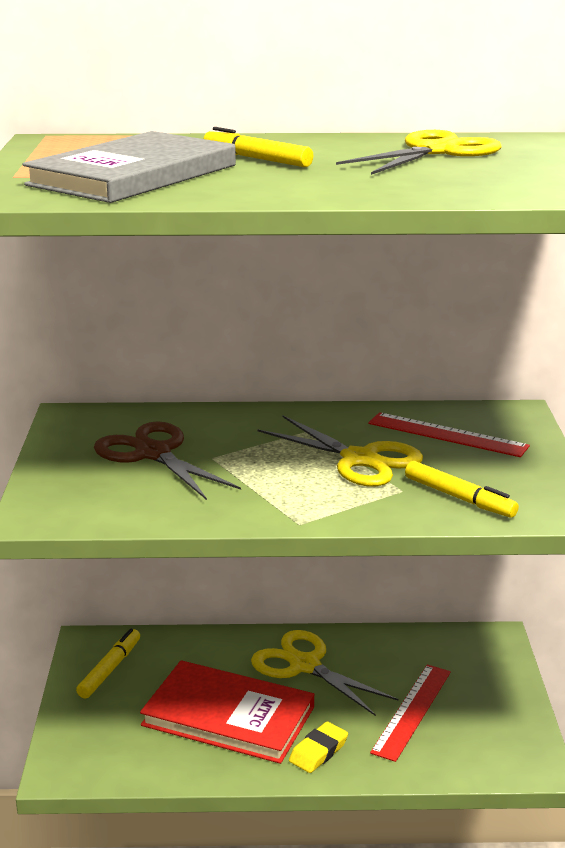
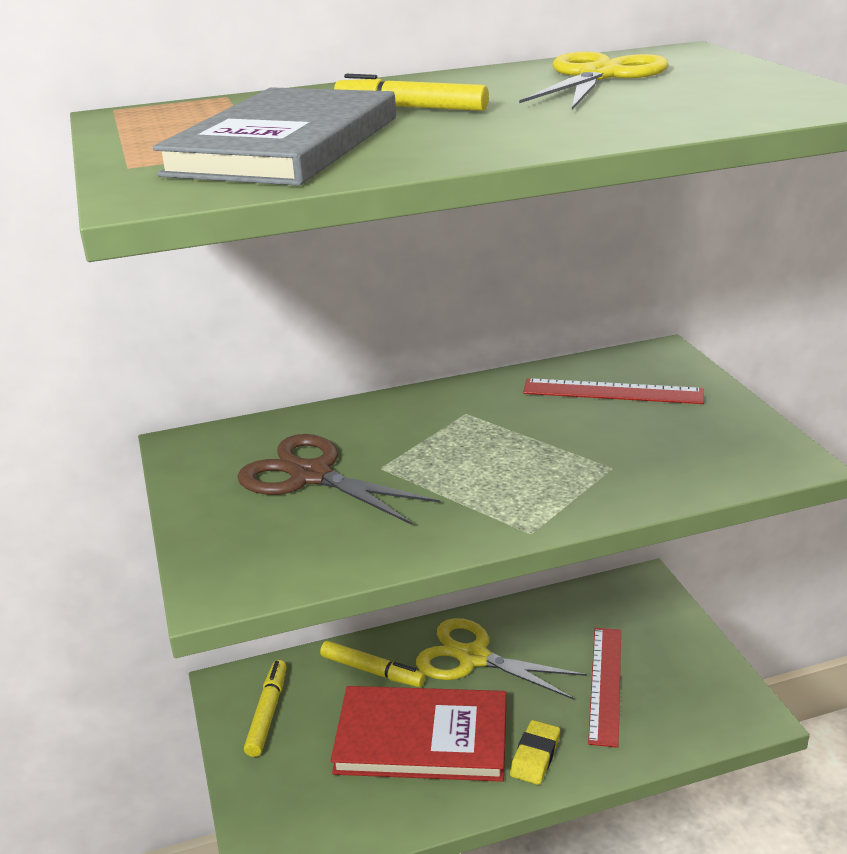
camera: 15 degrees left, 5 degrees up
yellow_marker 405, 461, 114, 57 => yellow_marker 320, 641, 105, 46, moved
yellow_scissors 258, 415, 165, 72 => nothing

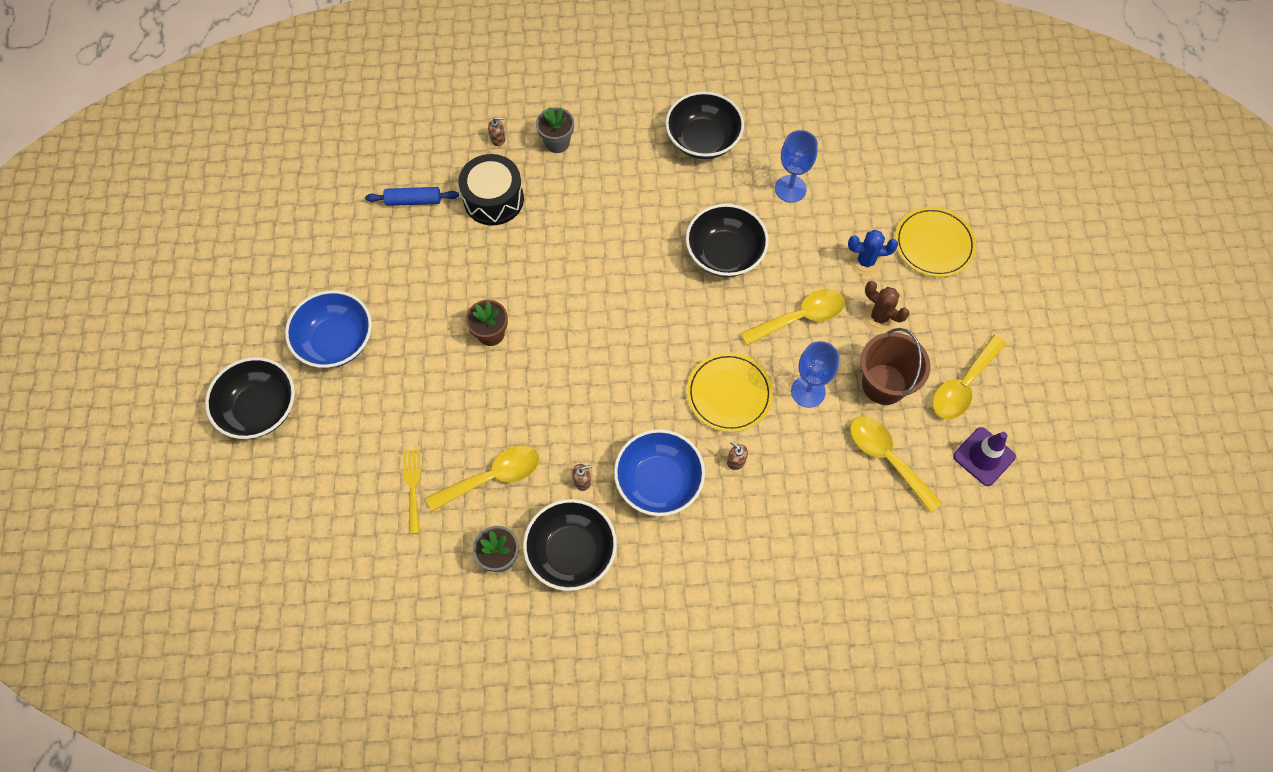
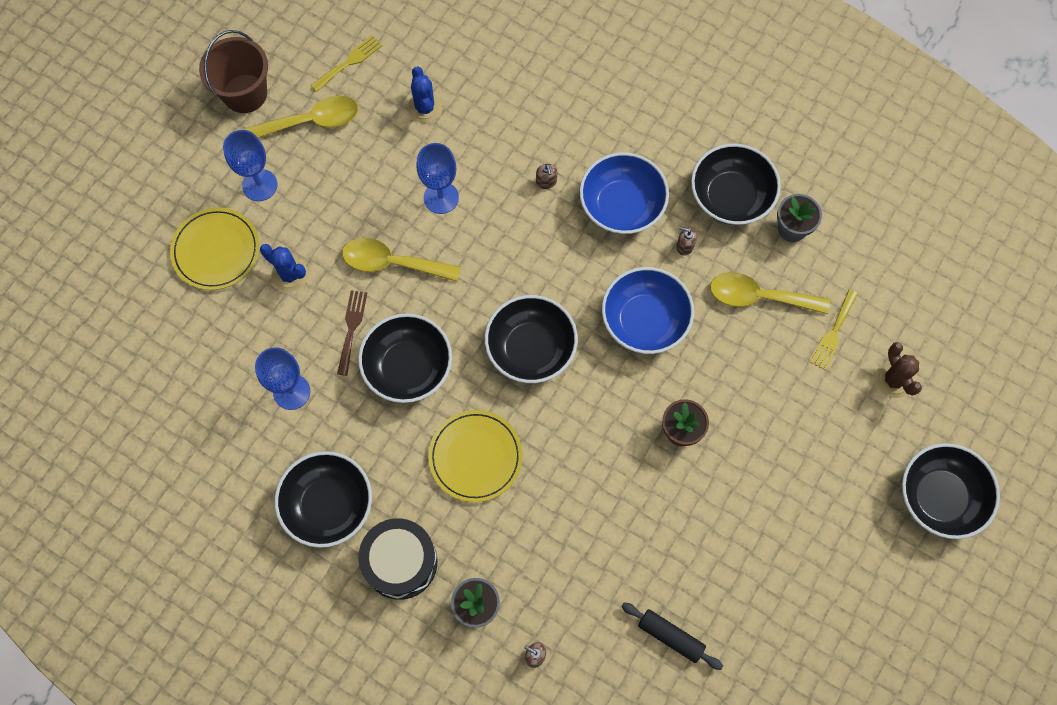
camera: 145 degrees left, 5 degrees up
brown_bucket 860, 328, 71, 77 => brown_bucket 199, 30, 69, 83, moved
nothing => blue_goblet 223, 130, 55, 71
purple_traffic_cone 953, 427, 63, 59 => yellow_fork 311, 35, 71, 57
nothing => brown_fork 337, 290, 30, 86
black_drum 458, 154, 66, 71 => black_drum 358, 518, 79, 82, moved
yellow_spoon 850, 416, 92, 97 => blue_cactus 407, 66, 36, 57
yellow_plate 687, 352, 86, 80 => yellow_plate 428, 410, 95, 92, moved
nothing => black_bowl 485, 295, 93, 88
blue_bowl 285, 290, 87, 78 => blue_bowl 602, 267, 92, 87, moved
blue_rolling_pin 365, 187, 94, 19 => black_rolling_pin 621, 603, 102, 67
brown_cactus 863, 281, 47, 51 => brown_cactus 875, 342, 47, 56, moved

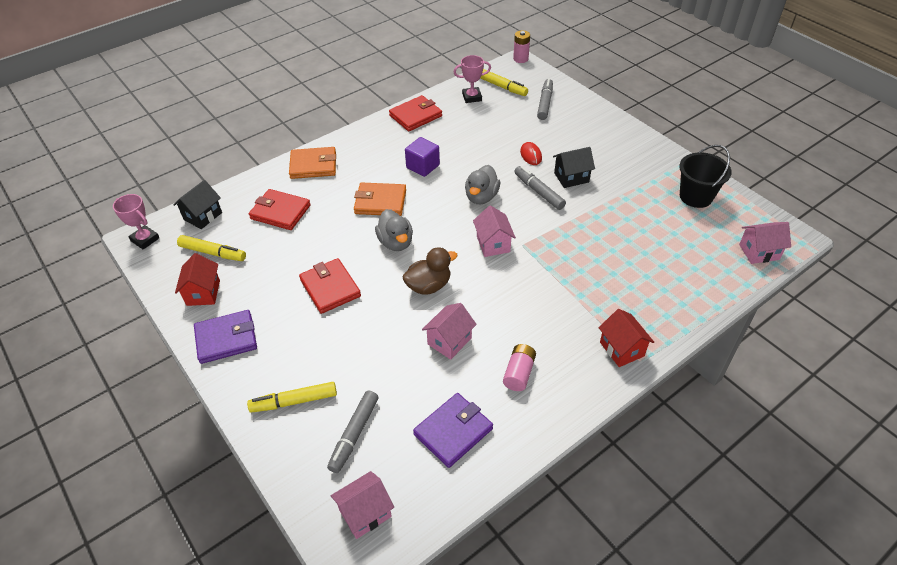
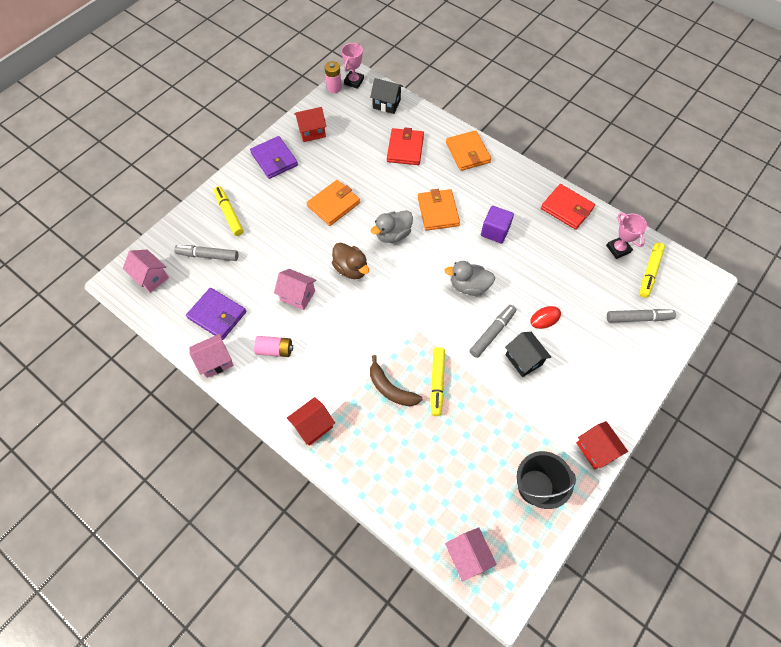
camera: 75 degrees right, 15 degrees up
pink_house 473, 205, 43, 52 => pink_house 189, 334, 45, 44, moved
red_wallet 299, 258, 62, 56 => orange_wallet 307, 180, 53, 46
pink_battery 513, 30, 17, 33 => pink_battery 325, 61, 17, 32, moved
nothing => brown_banana 370, 355, 52, 51
yellow_marker 177, 235, 69, 26 => yellow_marker 430, 347, 15, 69, moved
nothing => red_house 576, 421, 52, 49

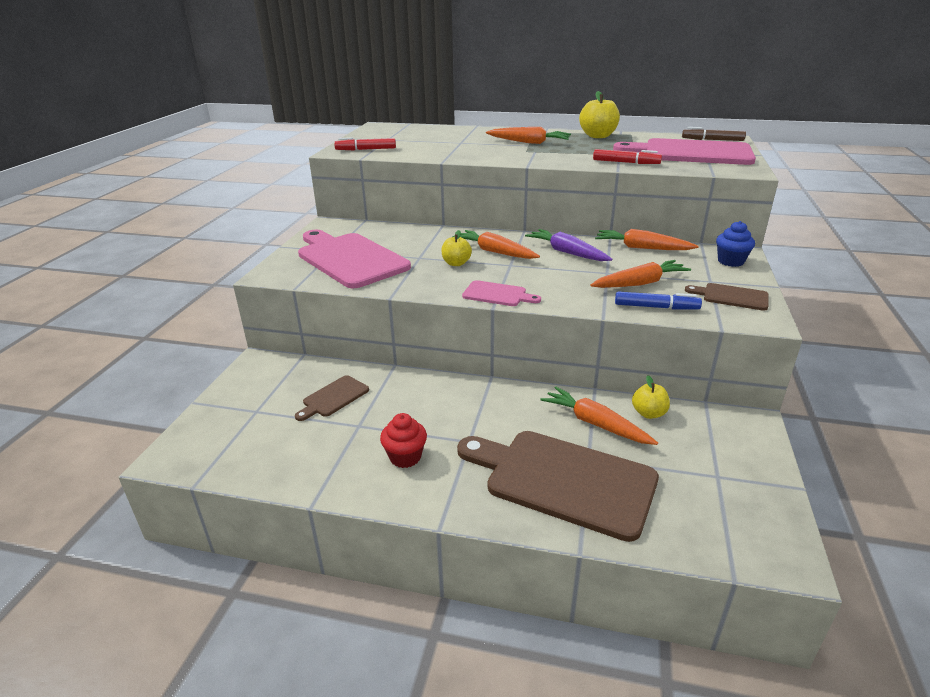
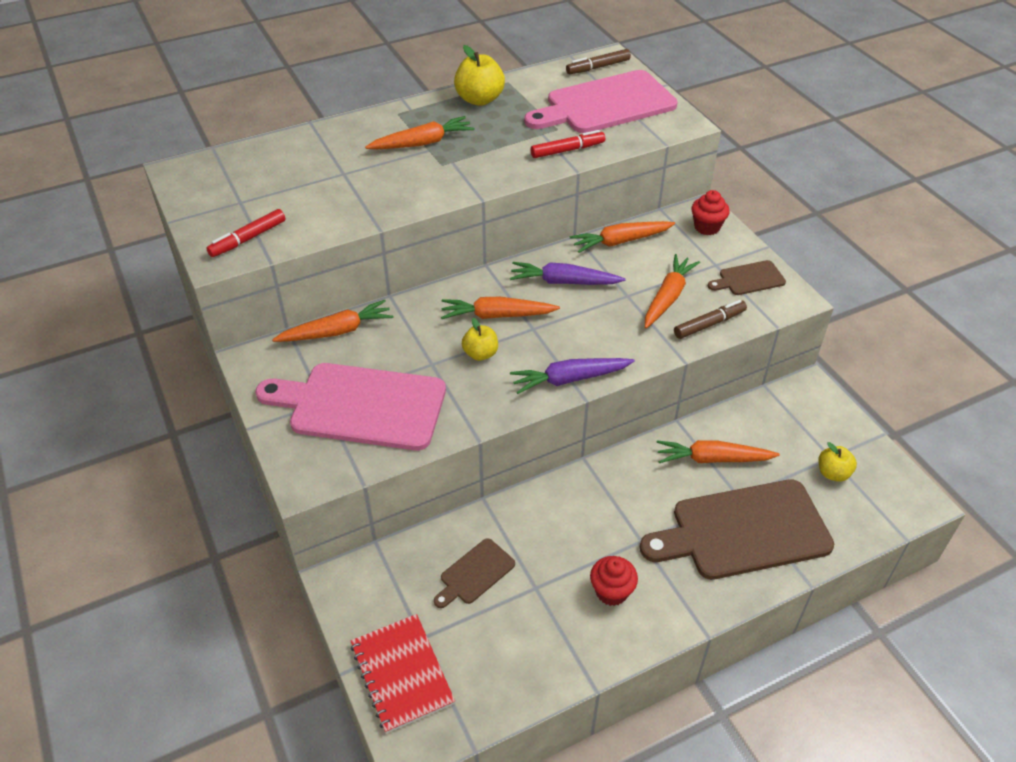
camera: 40 degrees left, 15 degrees up
nothing => orange_carrot 272, 300, 121, 42
nothing => red_notebook 350, 614, 105, 120
brown_cutting_board 295, 375, 74, 46 => brown_cutting_board 434, 538, 81, 70, 45 degrees clockwise
pink_cutting_board 462, 280, 79, 26 => purple_carrot 510, 358, 125, 36
blue_marker 615, 291, 87, 19 => brown_marker 674, 300, 73, 39
blue_cupcake 716, 221, 39, 46 => red_cupcake 692, 190, 38, 45
yellow_apple 632, 375, 38, 44 => yellow_apple 819, 442, 38, 40, moved

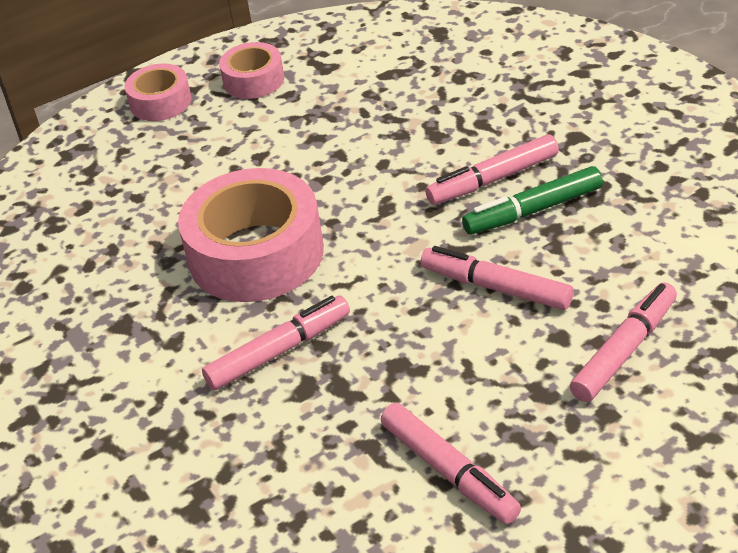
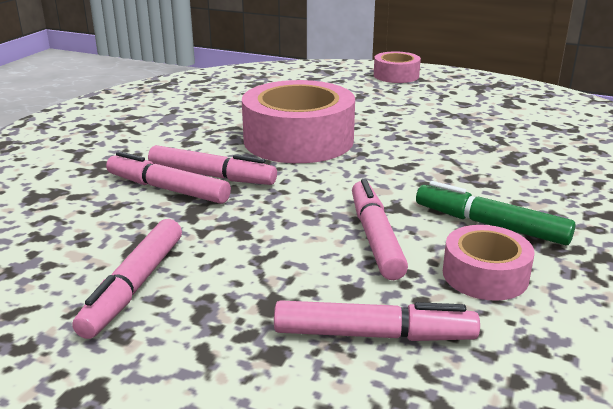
camera: 50 degrees right, 15 degrees down
pink_marker 425, 135, 134, 70 => pink_marker 106, 151, 125, 53, moved
pink_tape 219, 42, 65, 57 => pink_tape 443, 225, 91, 76, moved

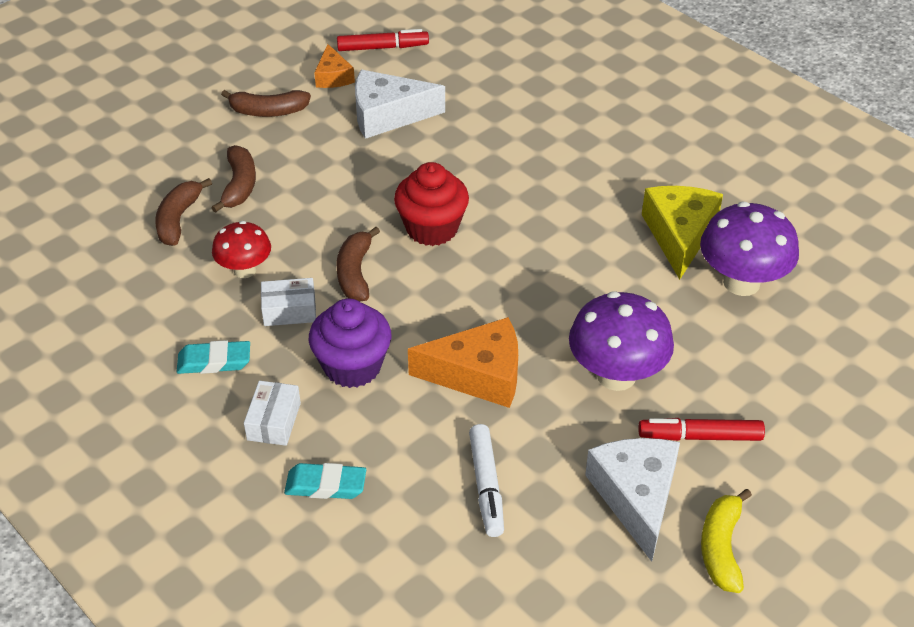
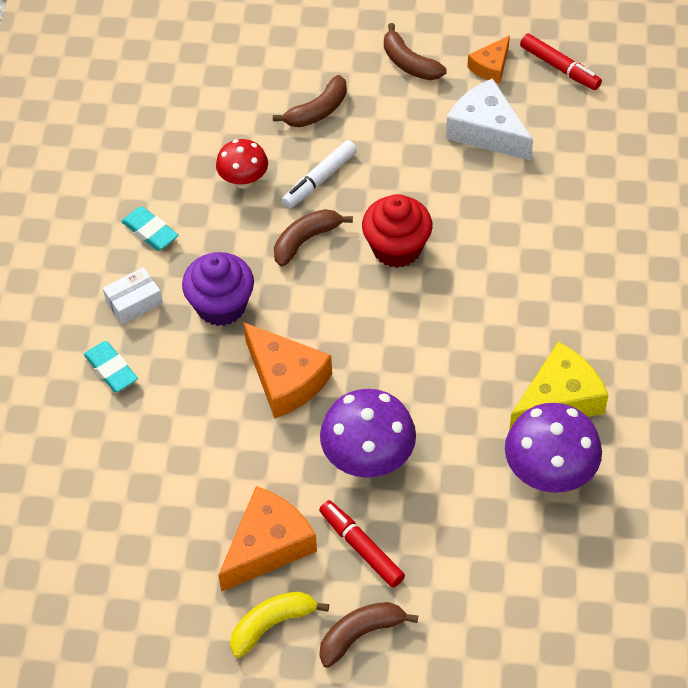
camera: 50 degrees right, 10 degrees up
white_cheese 585, 438, 95, 124 => orange_cheese 218, 486, 99, 106
white_marker 469, 424, 35, 113 => white_marker 282, 140, 75, 68, moved
brown_banana 155, 178, 57, 68 => brown_banana 319, 602, 99, 66, moved
white_box 261, 278, 55, 48 => nothing

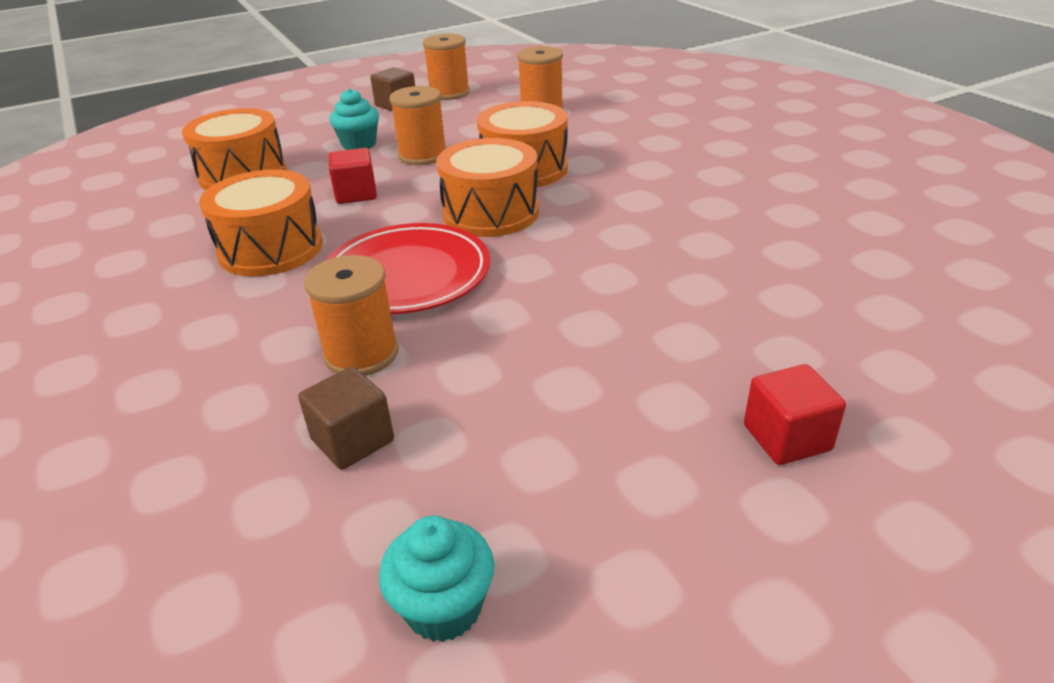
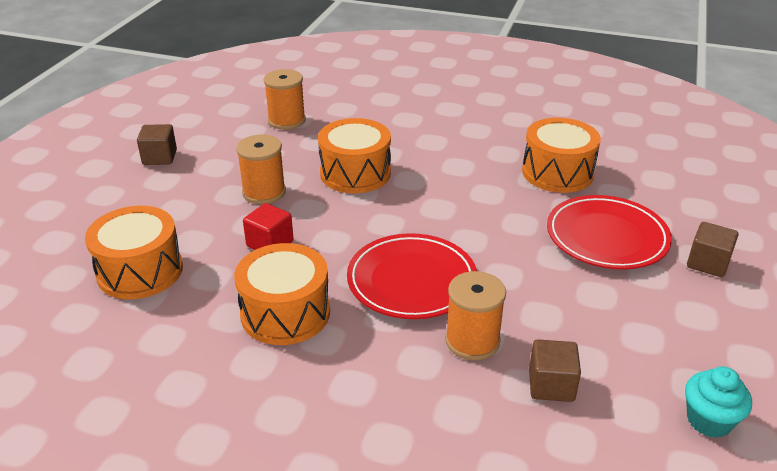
camera: 45 degrees left, 0 degrees up
orange_drum 436, 138, 103, 99 => orange_drum 522, 118, 79, 75, moved
nothing => red_plate 547, 195, 125, 75
red_cube 744, 364, 102, 101 => brown_cube 687, 222, 51, 55
turquoise_cupcake 330, 88, 49, 62 => nothing
orange_spool 423, 34, 47, 66 => nothing

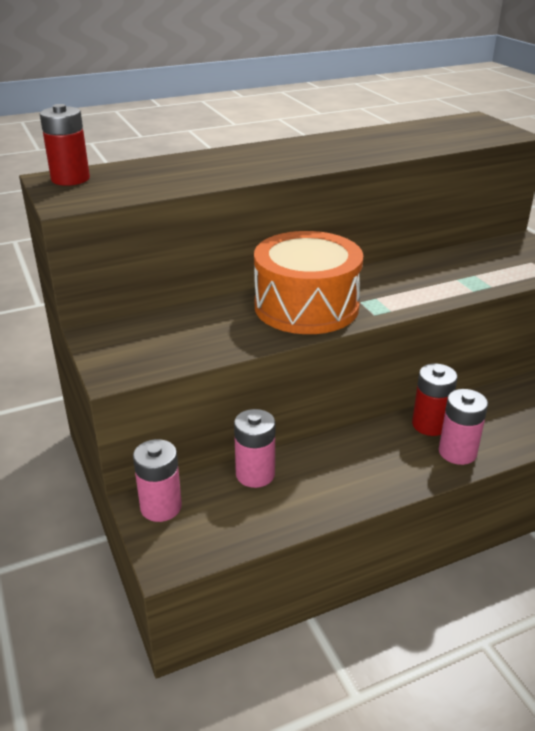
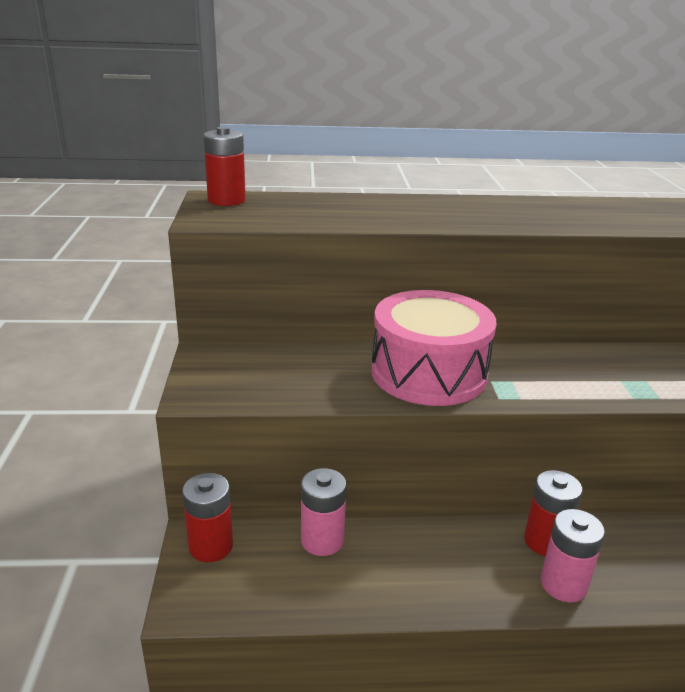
camera: 20 degrees right, 5 degrees down
pink_battery 133, 439, 49, 83 => red_battery 182, 473, 51, 89
orange_drum 254, 231, 109, 103 => pink_drum 371, 290, 125, 116

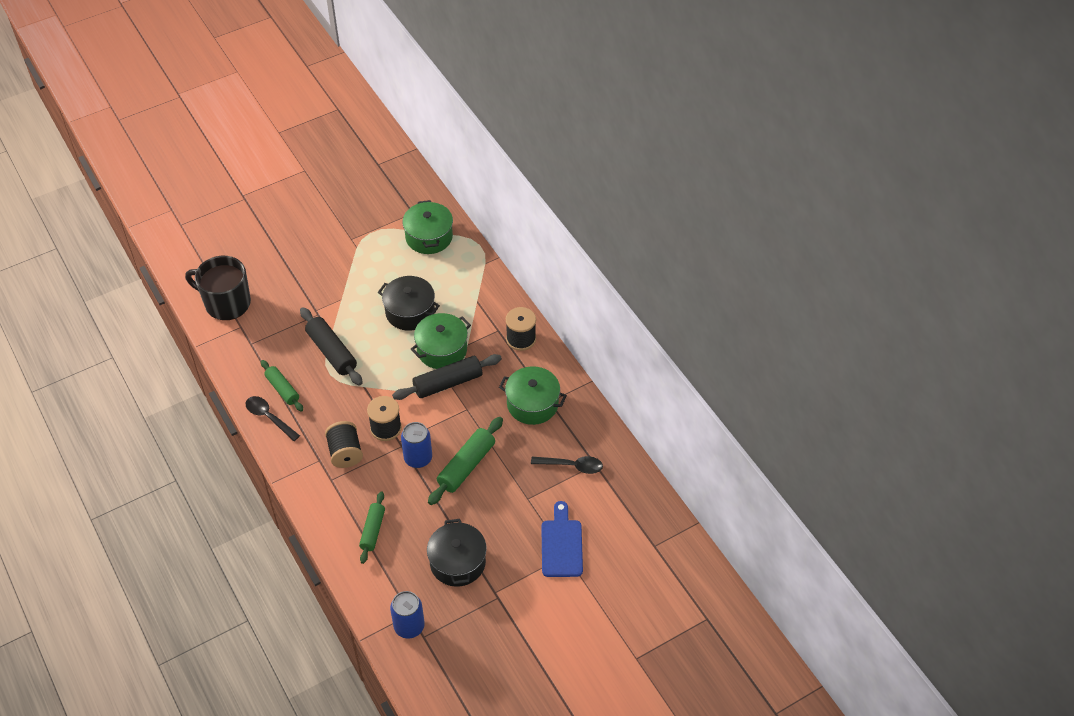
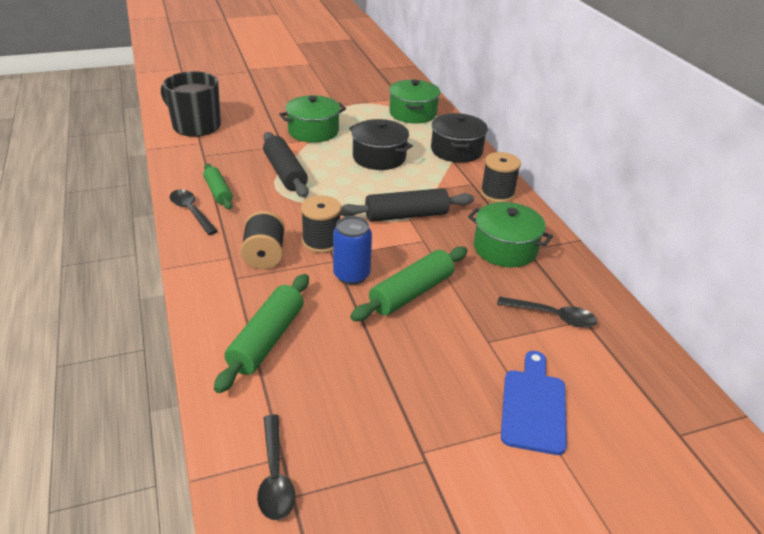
camera: 10 degrees right, 15 degrees down
green_rolling_pin 359, 491, 26, 73 => green_rolling_pin 214, 274, 95, 119, x1.53
blue_can 390, 591, 35, 48 => black_spoon 257, 414, 38, 106
green_pot 411, 313, 60, 56 => green_pot 279, 95, 67, 48, moved
black_pot 427, 519, 60, 68 => black_pot 431, 113, 57, 50, moved

